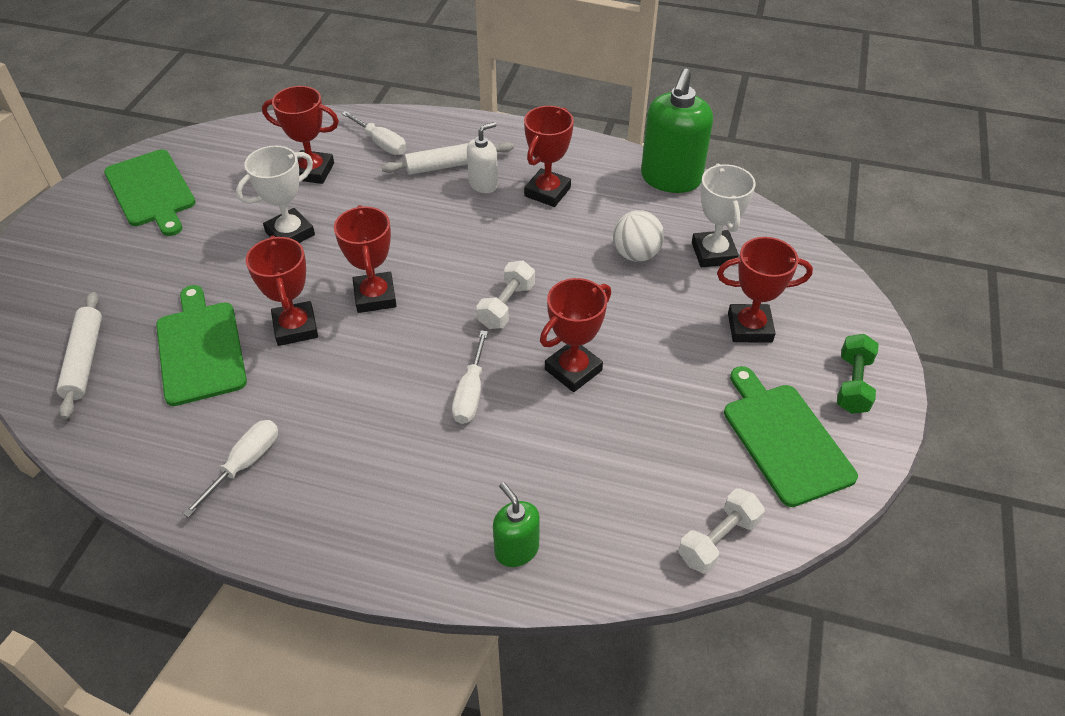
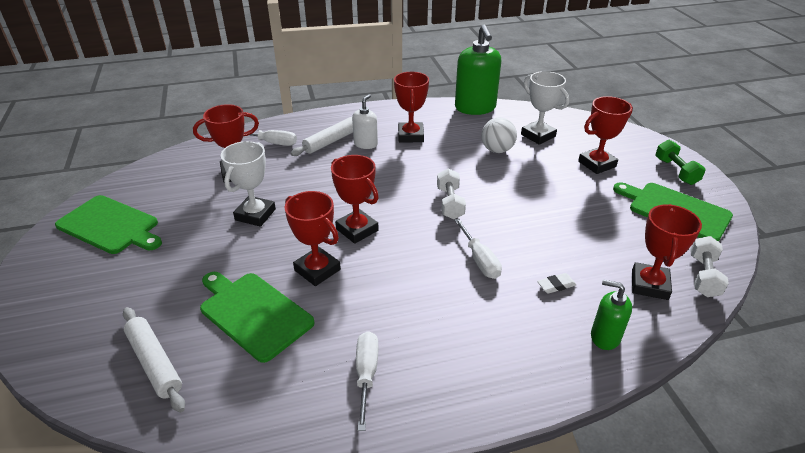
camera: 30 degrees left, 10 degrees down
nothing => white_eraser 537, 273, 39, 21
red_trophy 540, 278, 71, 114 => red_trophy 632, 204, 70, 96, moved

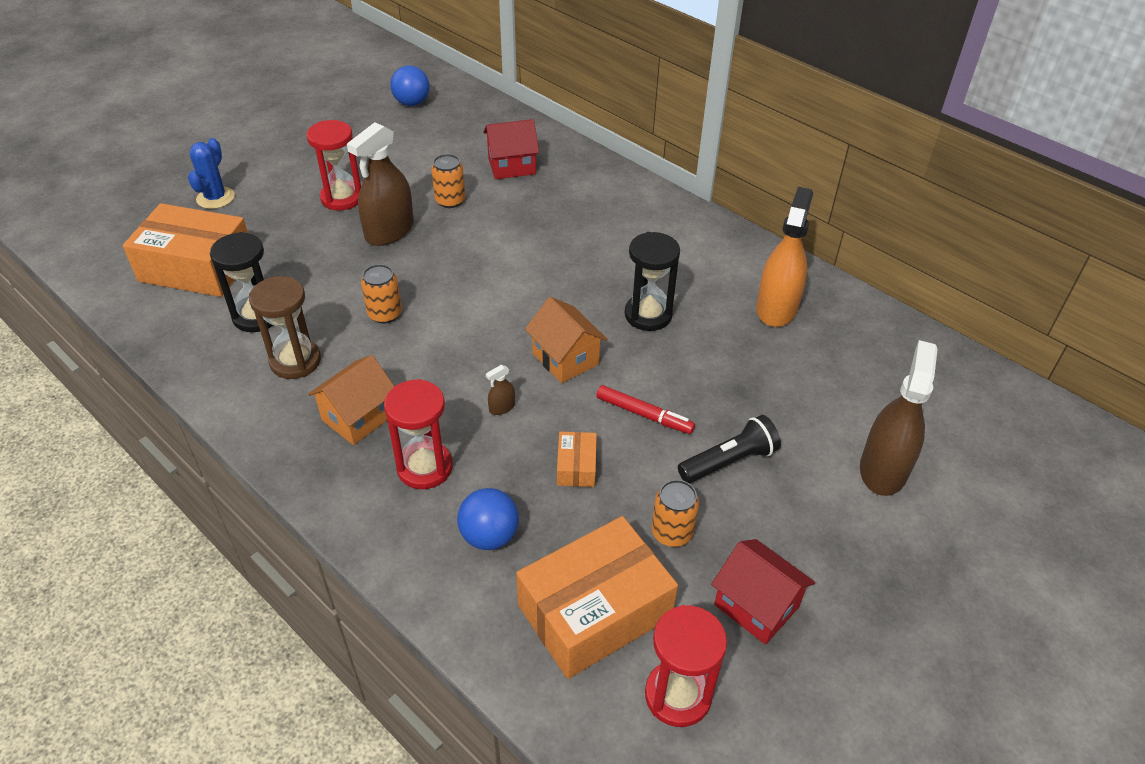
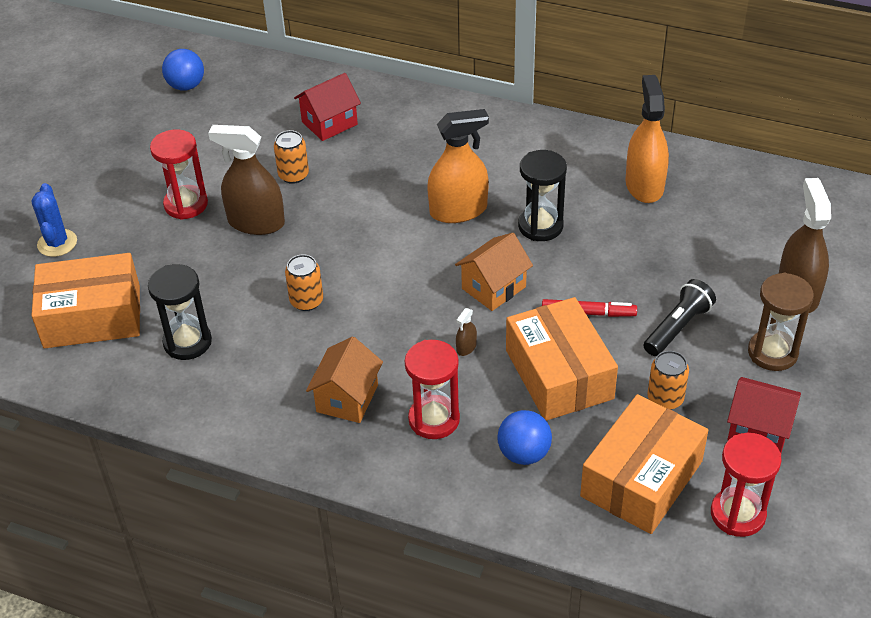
camera: 20 degrees left, 0 degrees up
brown_spray_bottle 347, 122, 67, 124 => brown_spray_bottle 208, 125, 77, 110, 90 degrees clockwise
nothing => orange_spray_bottle 427, 109, 62, 114
orange_house 525, 297, 82, 86 => orange_house 455, 233, 78, 78, 75 degrees counterclockwise
orange_box 557, 432, 40, 55 => orange_box 506, 297, 112, 124, x2.23
brown_hourglass 249, 276, 72, 103 => brown_hourglass 748, 273, 66, 98, moved

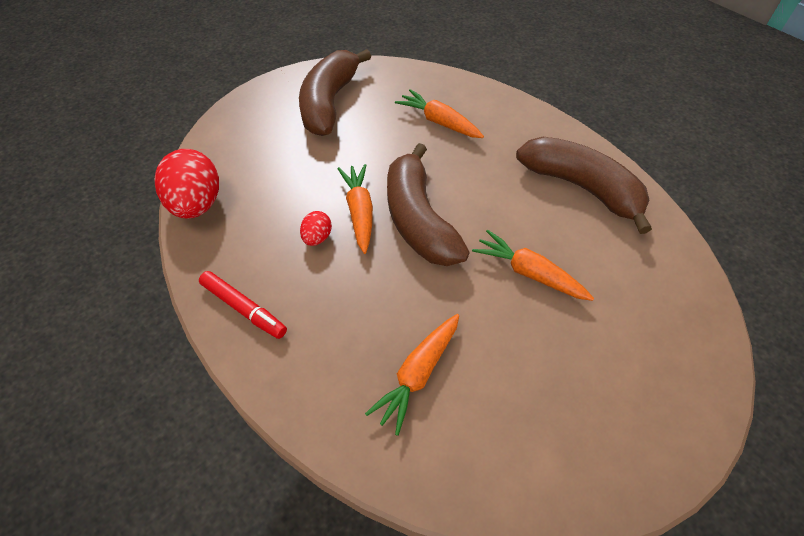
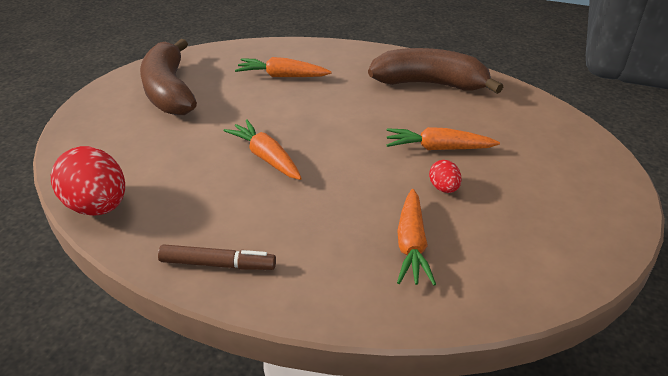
camera: 30 degrees left, 15 degrees down
red_marker 199, 271, 88, 68 => brown_marker 158, 244, 118, 26
red_egg 300, 211, 32, 35 => red_egg 429, 160, 33, 33, moved
brown_banana 387, 143, 83, 123 => nothing

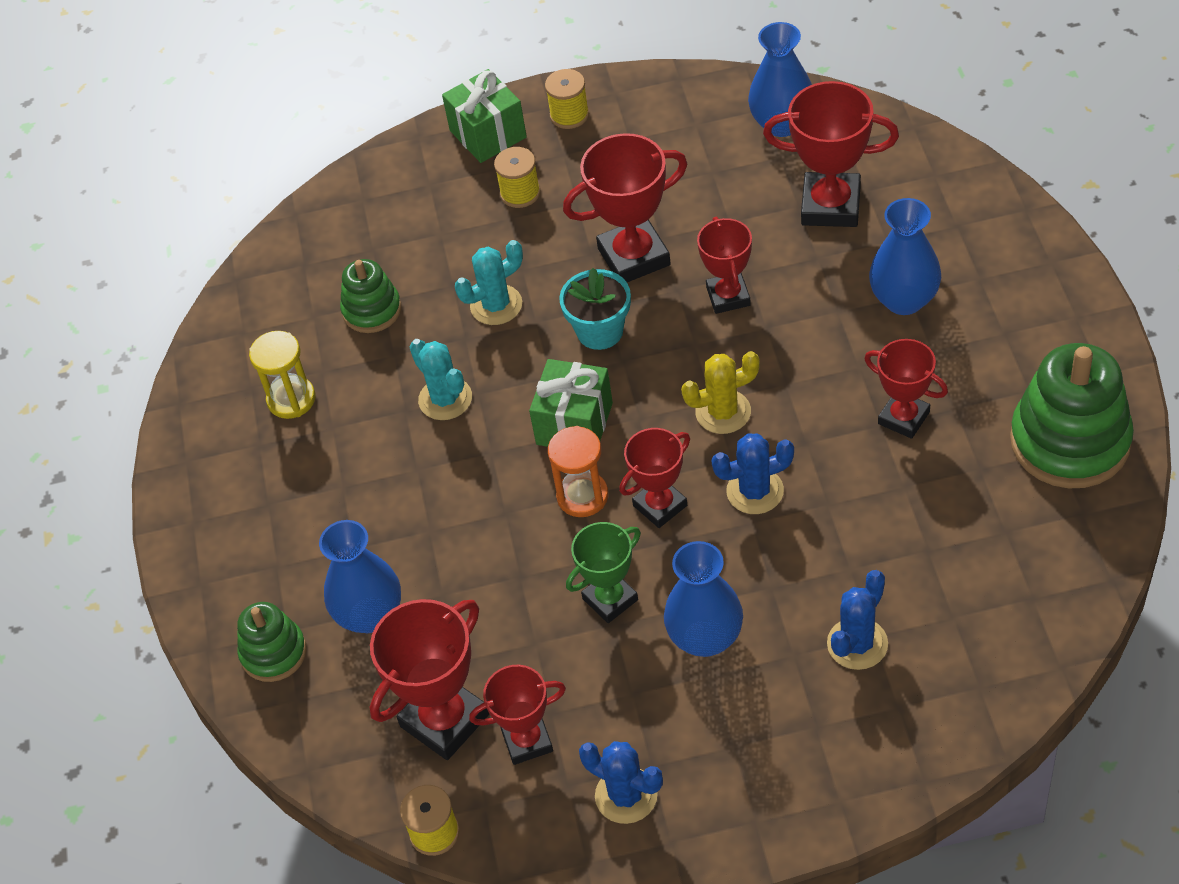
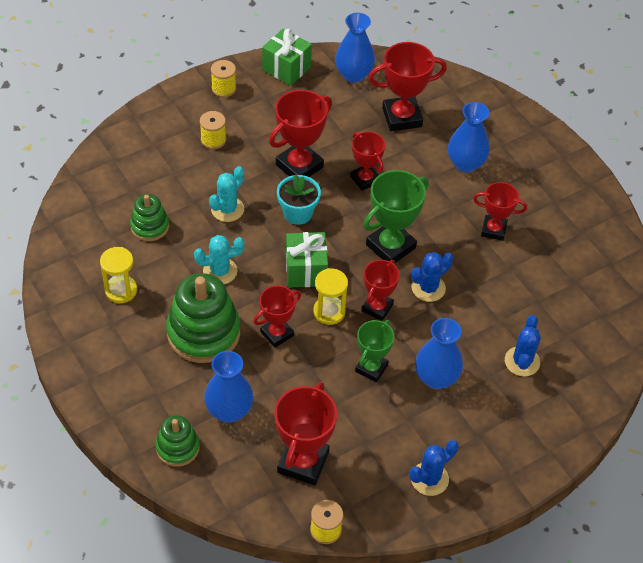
camera: 30 degrees left, 0 degrees up
green_stacking_toy 1010, 343, 124, 145 => green_stacking_toy 166, 273, 74, 90, moved
turquoise_cactus 410, 339, 62, 81 => turquoise_cactus 194, 235, 51, 49, 45 degrees counterclockwise
red_trophy 469, 665, 97, 100 => red_trophy 254, 285, 47, 63, moved
green_gift 442, 69, 85, 94 => green_gift 262, 29, 50, 57, moved
orange_hourglass 548, 426, 60, 91 => yellow_hourglass 313, 268, 35, 57
yellow_cactus 681, 351, 79, 83 => green_trophy 363, 170, 66, 93
blue_cactus 579, 741, 84, 83 => blue_cactus 410, 440, 49, 56, 45 degrees counterclockwise

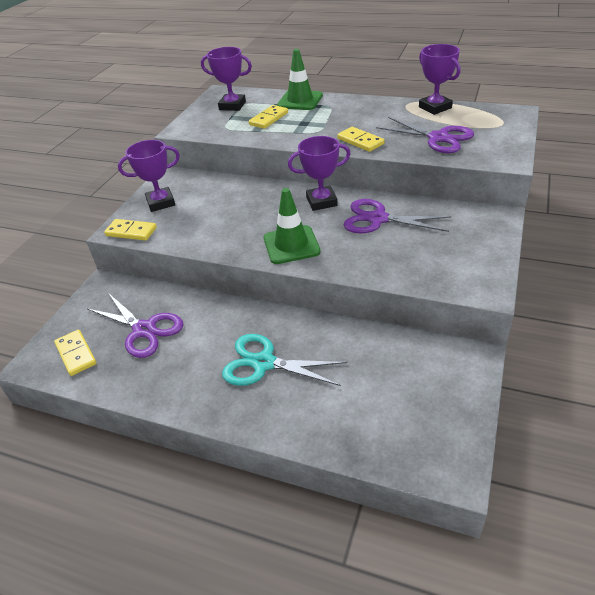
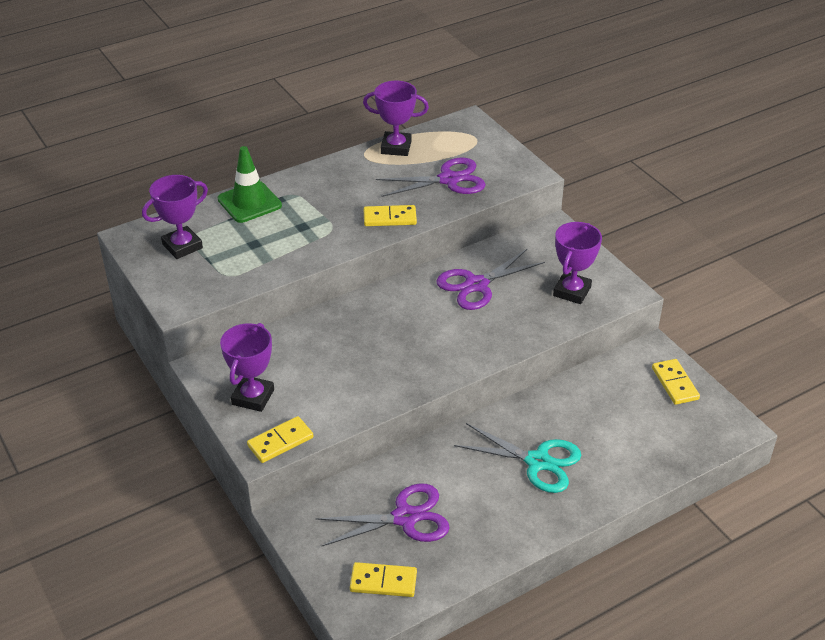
camera: 55 degrees left, 0 degrees up
turquoise_scissors 222, 334, 125, 52 => turquoise_scissors 454, 423, 127, 70, 120 degrees counterclockwise
purple_trophy 288, 136, 63, 75 => purple_trophy 553, 222, 49, 82, moved
yellow_domino 249, 105, 39, 24 => yellow_domino 652, 359, 48, 46, moved
green_traffic_cone 264, 188, 57, 76 => nothing

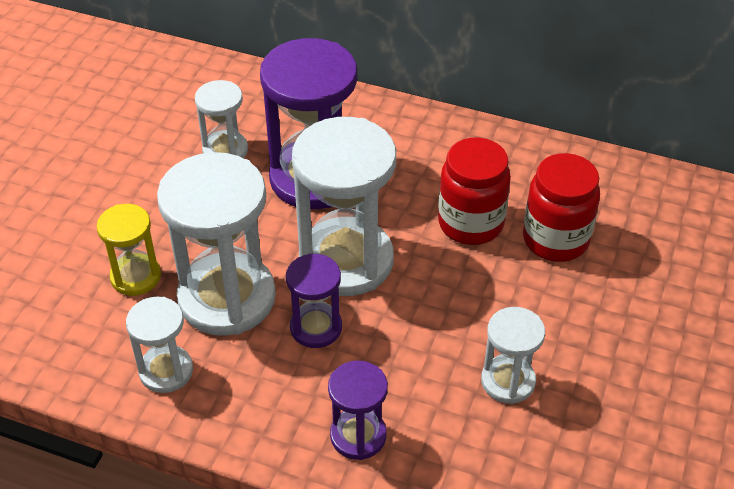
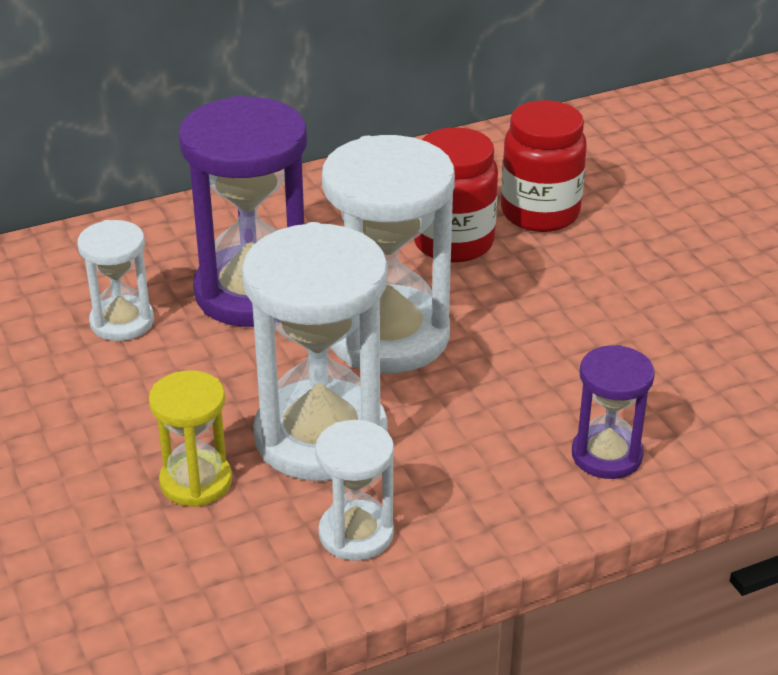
camera: 45 degrees left, 10 degrees down
purple_hourglass 286, 253, 56, 95 => nothing
white_hourglass 481, 307, 64, 97 => nothing

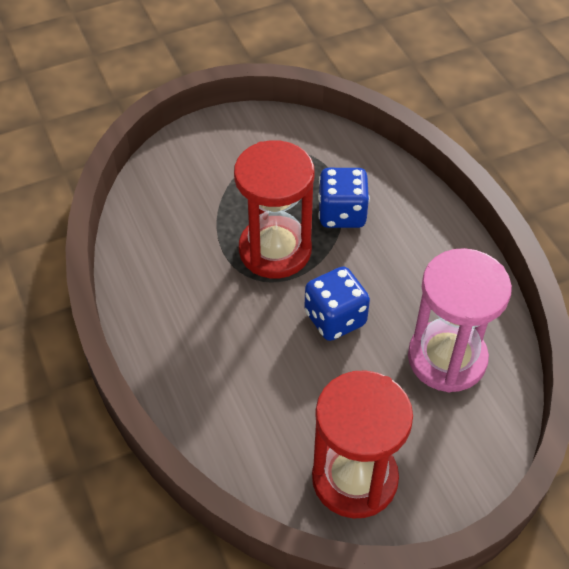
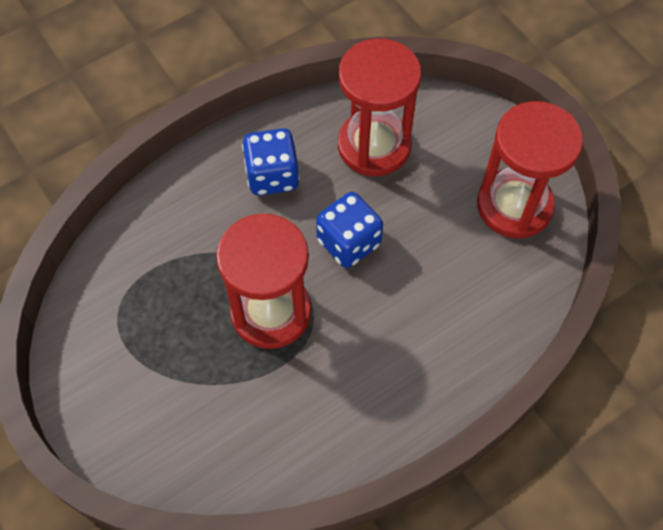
camera: 100 degrees left, 10 degrees up
blue_dice 318, 168, 52, 60 => blue_dice 242, 128, 58, 67, moved
pink_hourglass 408, 248, 104, 144 => red_hourglass 338, 38, 83, 138

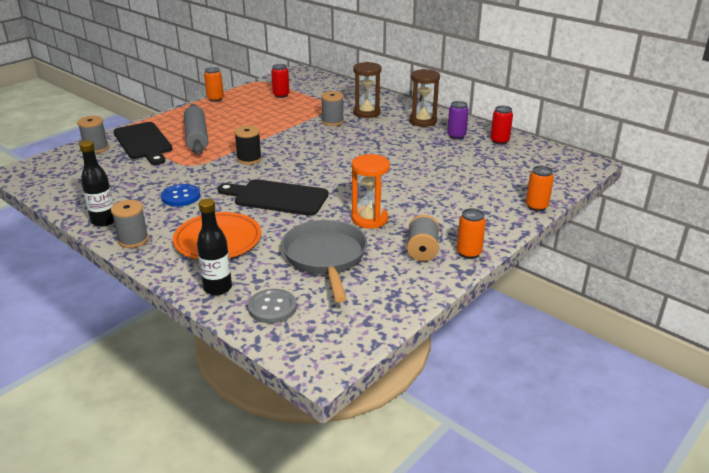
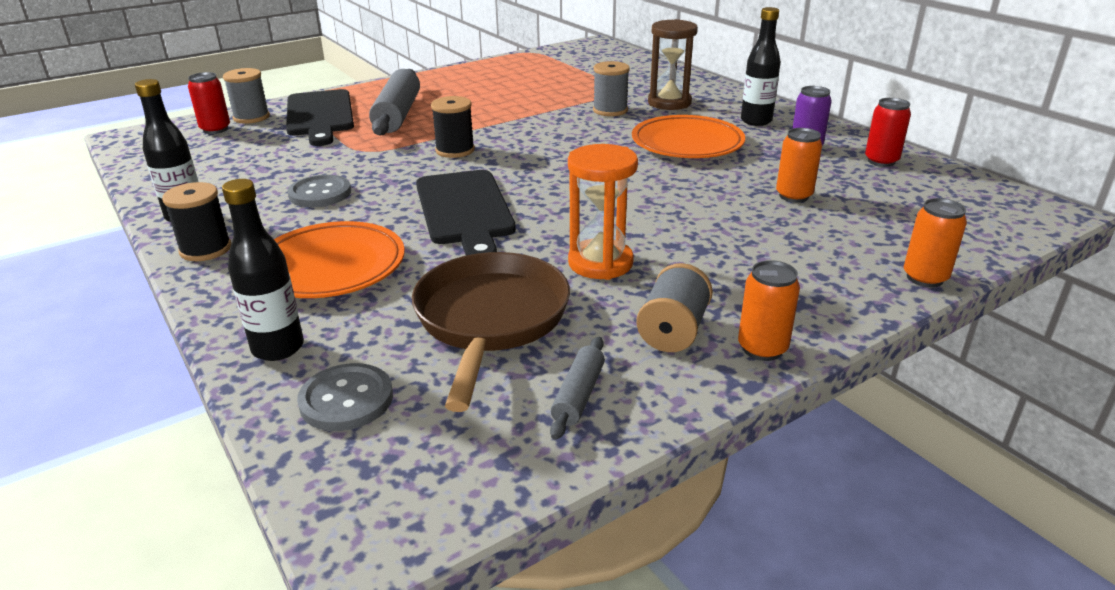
camera: 15 degrees right, 0 degrees up
grey_spool 111, 200, 38, 48 => black_spool 162, 182, 69, 79
red_can 271, 64, 19, 34 => red_can 188, 72, 42, 62, moved
blue_button 161, 184, 39, 23 => grey_button 287, 175, 64, 32
grey_pan 281, 220, 86, 83 => brown_pan 412, 252, 158, 160
black_cutting_board 218, 179, 110, 37 => black_cutting_board 416, 170, 100, 85, 135 degrees counterclockwise
nothing => grey_rolling_pin 550, 337, 55, 103
nothing => orange_plate 632, 115, 113, 43
brown_hourglass 409, 69, 31, 58 => black_bottle 741, 7, 40, 119
orange_can 204, 67, 20, 35 => orange_can 776, 128, 46, 75, moved

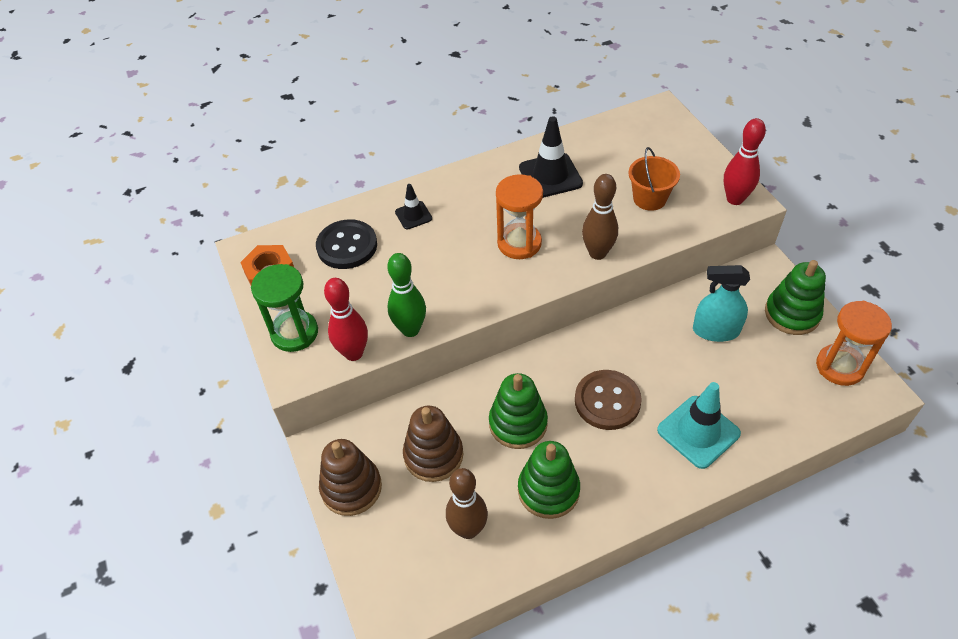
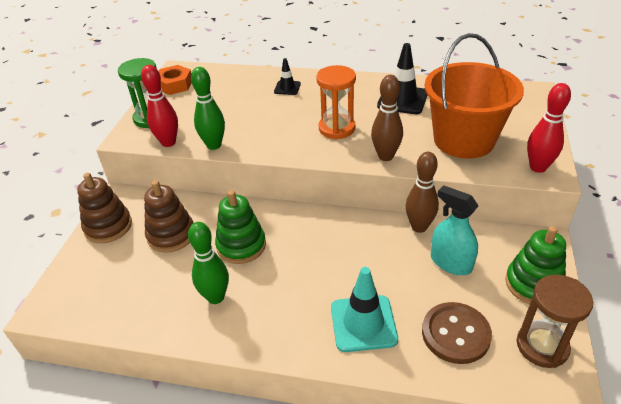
camera: 35 degrees right, 10 degrees down
green_stacking_toy 518, 441, 62, 78 => green_bowling_pin 188, 222, 41, 82
brown_bowling_pin 446, 468, 42, 71 => brown_bowling_pin 406, 152, 33, 81, moved
brown_button 575, 370, 67, 60 => brown_button 422, 302, 70, 62, moved
orange_bucket 628, 147, 52, 64 => orange_bucket 424, 33, 100, 126, x2.00
orange_hourglass 816, 301, 76, 85 => brown_hourglass 517, 275, 76, 93
black_button 316, 219, 61, 50 => nothing

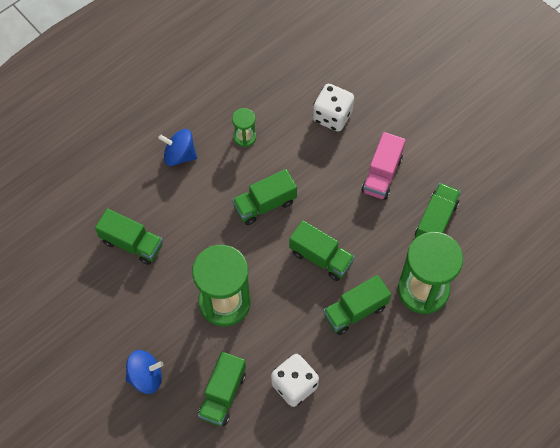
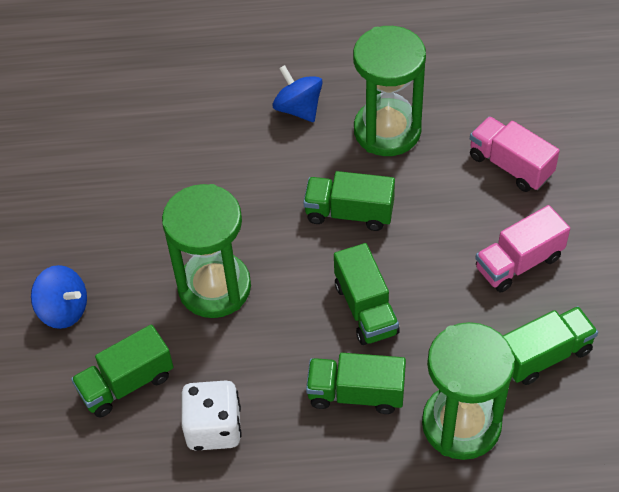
camera: 40 degrees right, 10 degrees down
green_hourglass 232, 108, 24, 39 => green_hourglass 353, 26, 73, 130, x2.13
white_dice 313, 84, 41, 48 => pink_truck 470, 116, 90, 76
green_truck 95, 208, 68, 57 => nothing

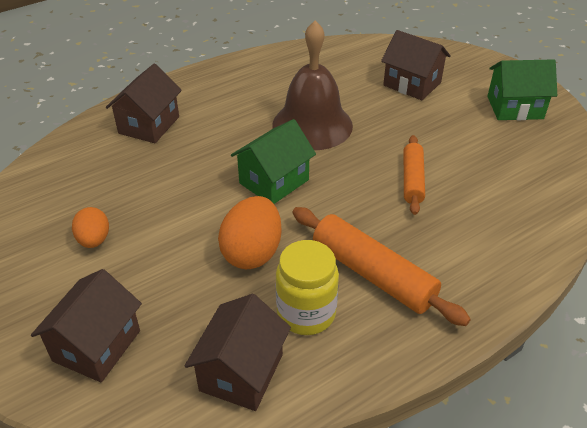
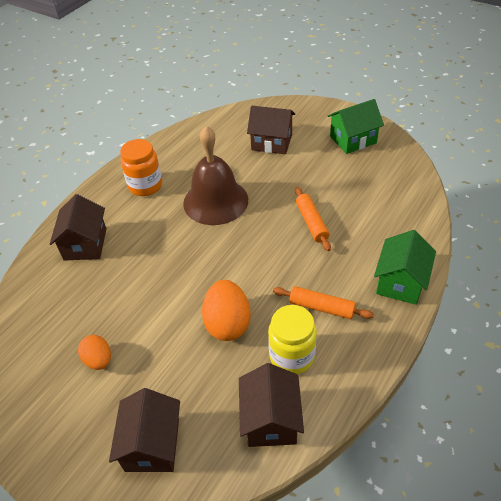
camera: 20 degrees left, 5 degrees up
nothing => orange_jar 120, 139, 42, 57
orange_rolling_pin 293, 207, 178, 119 => orange_rolling_pin 273, 286, 101, 33, x0.63
green_house 231, 119, 85, 85 => green_house 374, 230, 62, 75, moved

